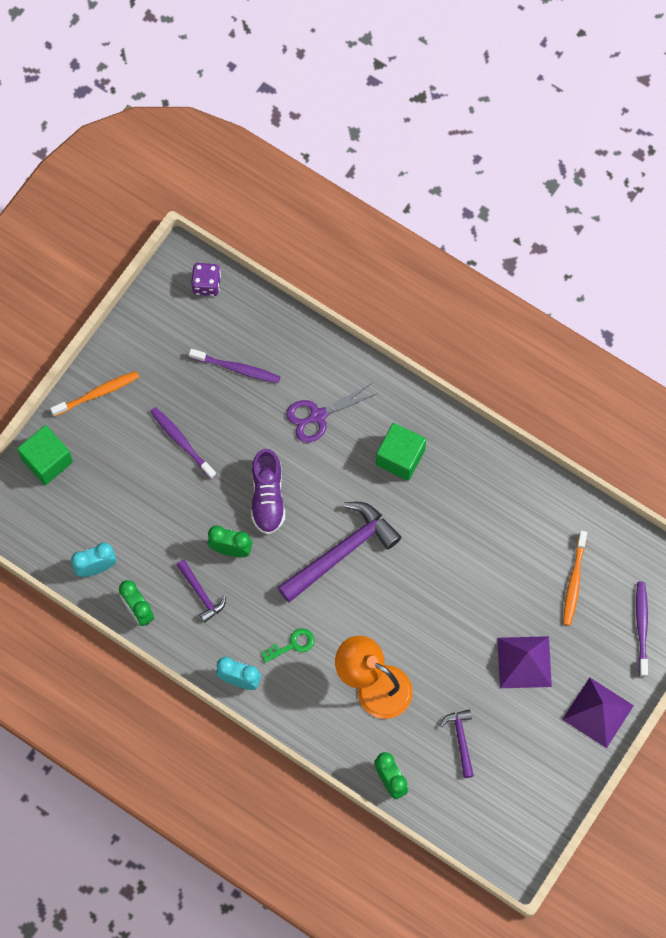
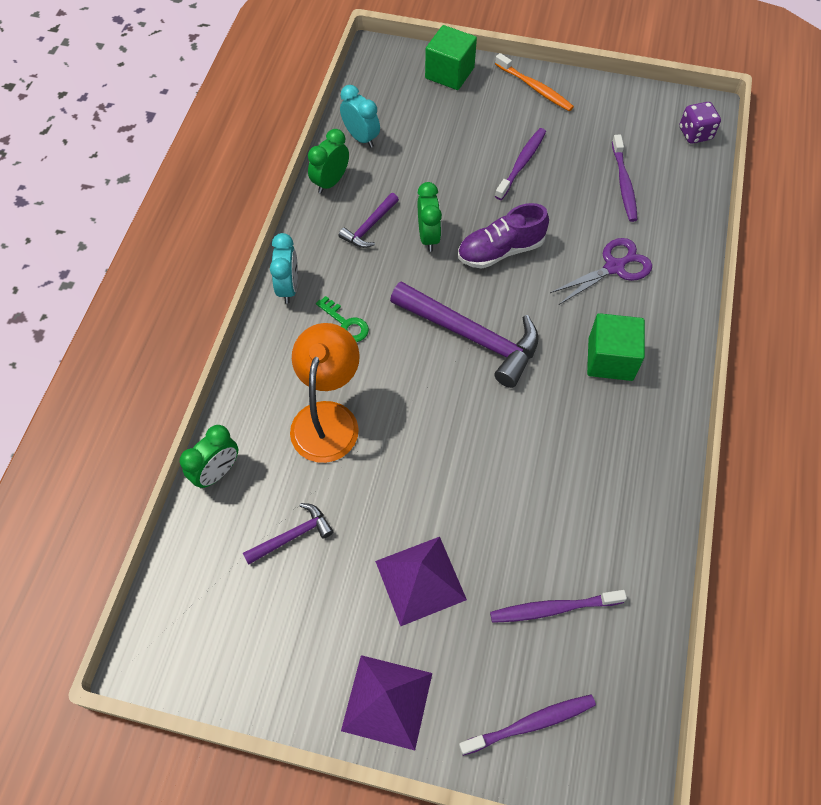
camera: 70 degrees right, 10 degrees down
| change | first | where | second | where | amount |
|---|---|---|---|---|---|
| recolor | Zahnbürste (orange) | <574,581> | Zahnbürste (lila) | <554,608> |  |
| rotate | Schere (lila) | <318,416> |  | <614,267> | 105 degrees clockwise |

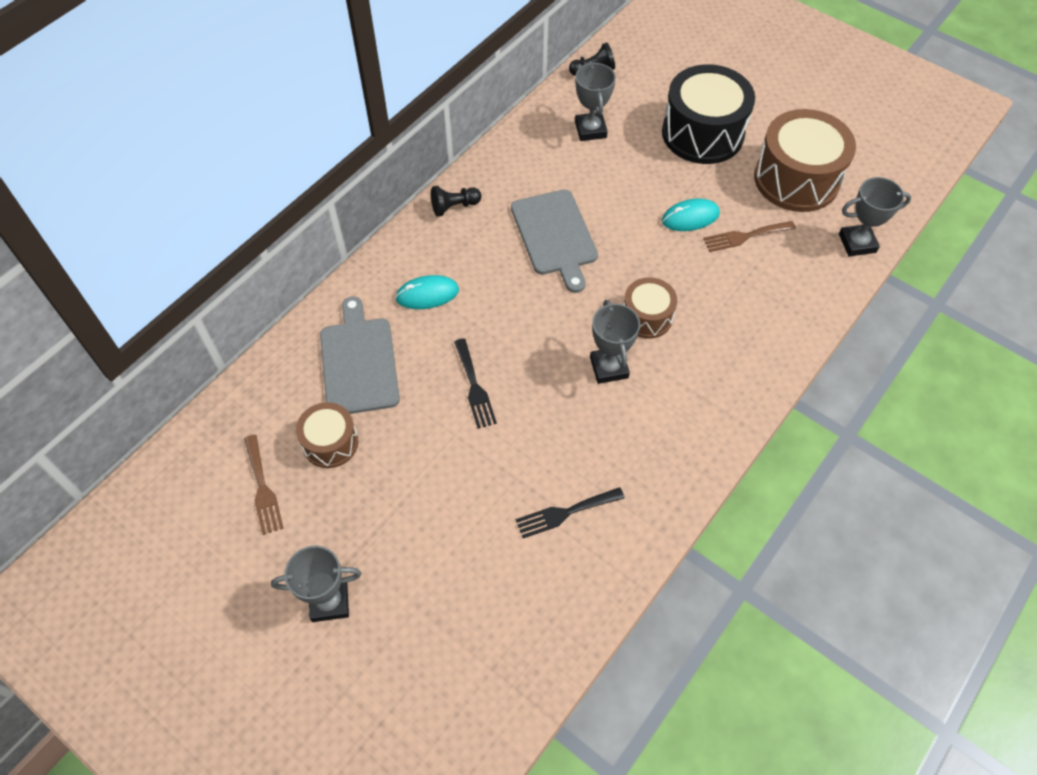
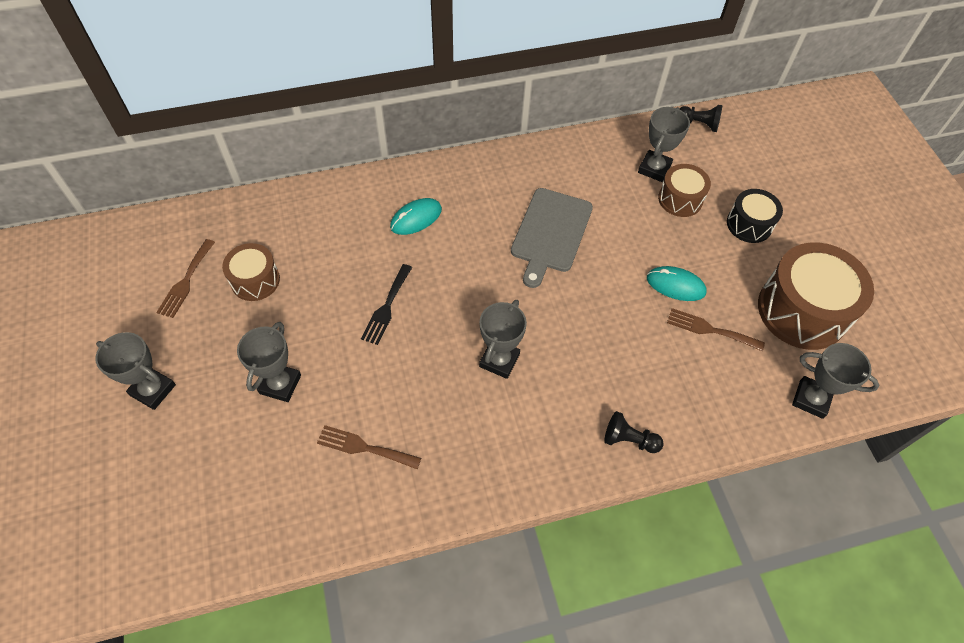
camera: 35 degrees right, 0 degrees up
| change | first | where | second | where | amount |
|---|---|---|---|---|---|
| insert |  |  | Pokal (grau) | <280,384> |  |
| recolor | Gabel (schwarz) | <565,513> | Gabel (braun) | <364,447> |  |
| rotate | Computermaus (türkis) | <427,294> |  | <416,218> | 60 degrees counterclockwise |
| move | Bauer (schwarz) | <454,207> |  | <629,440> |  |
| move | Trommel (braun) | <647,317> |  | <680,199> |  |
| resize | Trommel (schwarz) | <702,133> |  | <749,224> | x0.55 |
| delete | Schneidebrett (grau) | <359,362> |  |  |  |

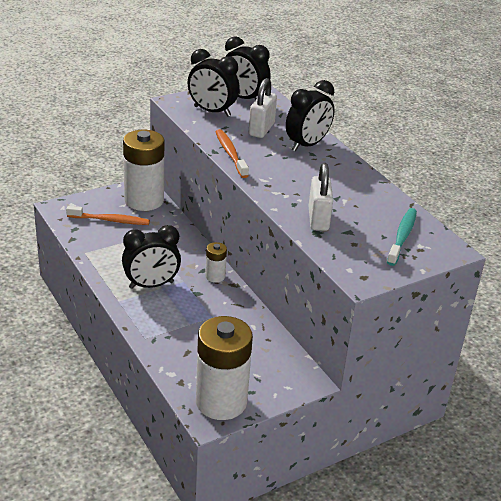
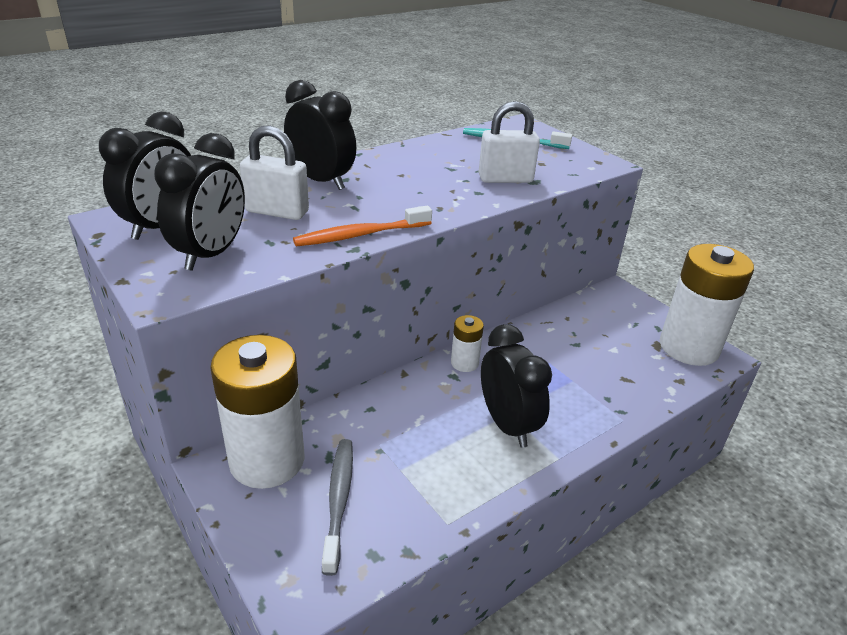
camera: 95 degrees left, 0 degrees up
| change | first | where | second | where | amount |
|---|---|---|---|---|---|
| recolor | Zahnbürste (orange) | <110,220> | Zahnbürste (grau) | <338,501> |  |

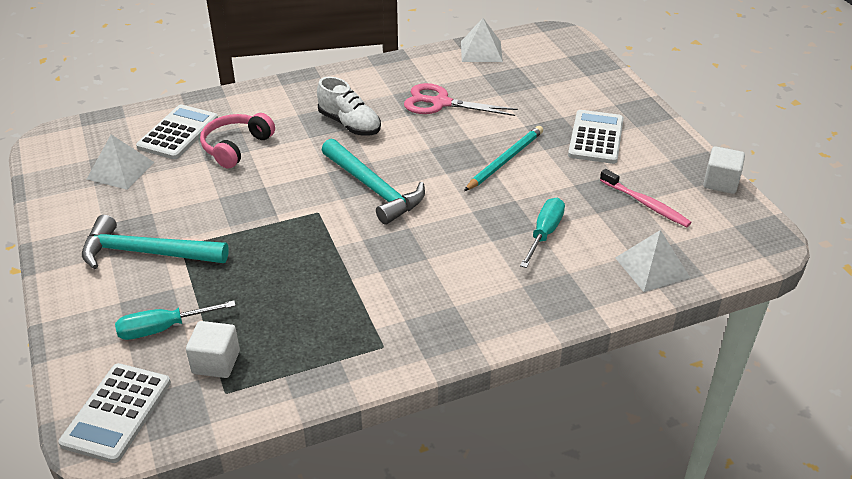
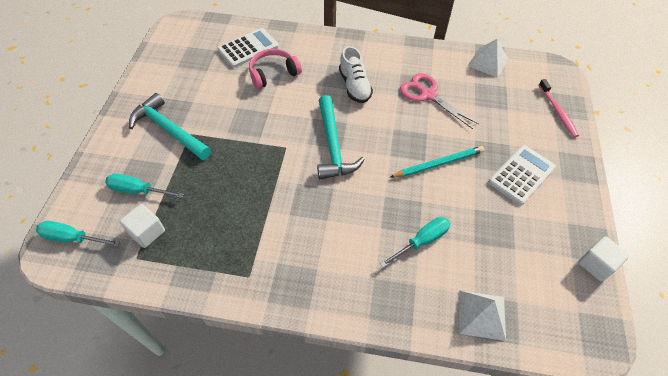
camera: 30 degrees right, 15 degrees up
| change | first | where | second | where | amount |
|---|---|---|---|---|---|
| replace | Taschenrechner (weiß) | <117,413> | Schraubenzieher (türkis) | <72,238> |  |
| move | Zahnbürste (rosa) | <646,204> |  | <557,112> |  |
| delete | Pyramide (weiß) | <120,170> |  |  |  |

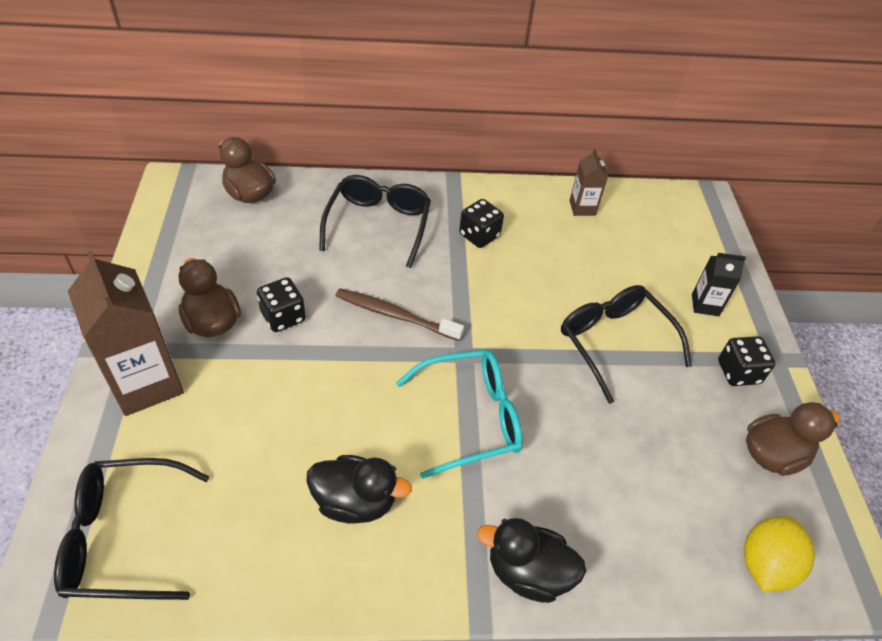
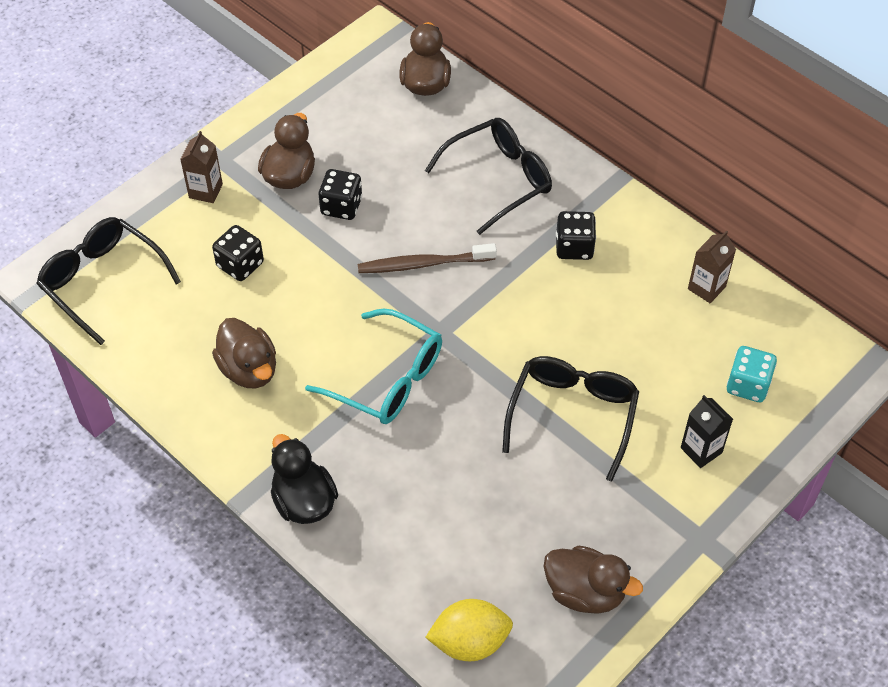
camera: 50 degrees right, 5 degrees up
| change | first | where | second | where | amount |
|---|---|---|---|---|---|
| resize | Getränkekarton (braun) | <146,383> |  | <205,191> | x0.51 |
| move | Spielwürfel (schwarz) | <738,372> |  | <240,265> |  |
| recolor | Ente (schwarz) | <355,501> | Ente (braun) | <249,369> |  |
| rotate | Zahnbürste (braun) | <395,315> |  | <423,264> | 75 degrees counterclockwise |
| insert |  |  | Spielwürfel (türkis) | <748,385> |  |

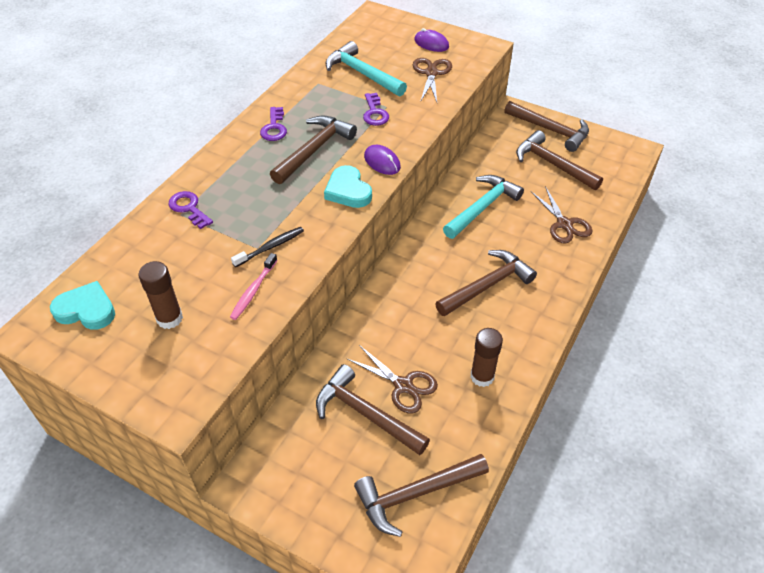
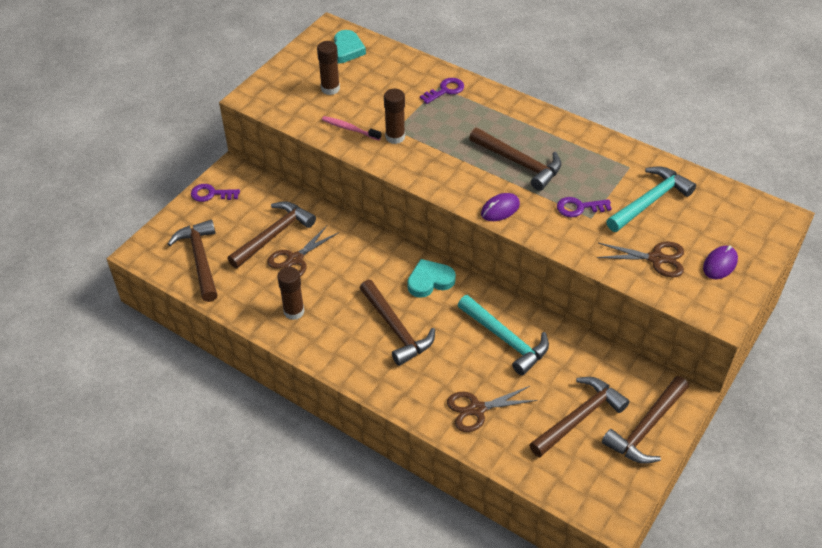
camera: 95 degrees right, 0 degrees up
| change | first | where | second | where | amount |
|---|---|---|---|---|---|
| move | Schlüssel (lila) | <274,128> |  | <211,194> |  |
| replace | Zahnbürste (schwarz) | <270,247> | Klebestift (braun) | <395,137> |  |
| move | Herz (türkis) | <348,191> |  | <430,281> |  |

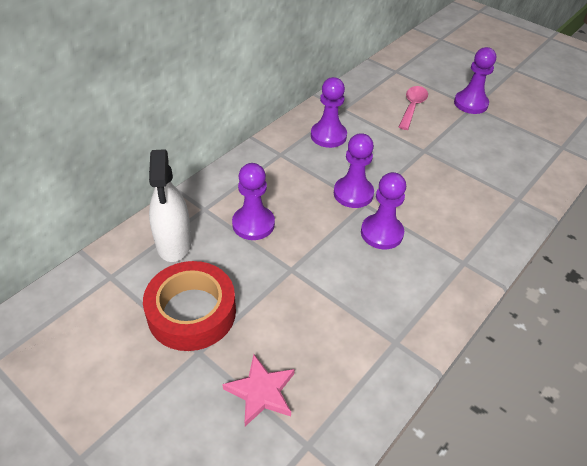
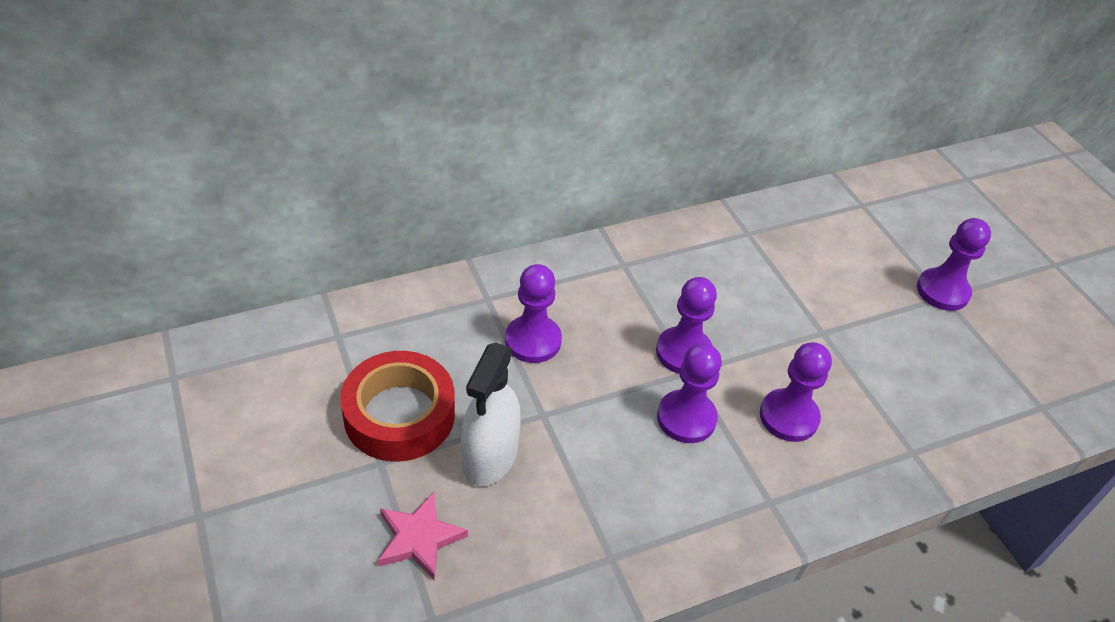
camera: 25 degrees right, 0 degrees up
| change | first | where | second | where | amount |
|---|---|---|---|---|---|
| move | Sprühflasche (weiß) | <174,243> |  | <490,456> |  |
| move | Bauer (lila) | <328,136> |  | <788,417> |  |
| delete | Löffel (rosa) | <412,107> |  |  |  |

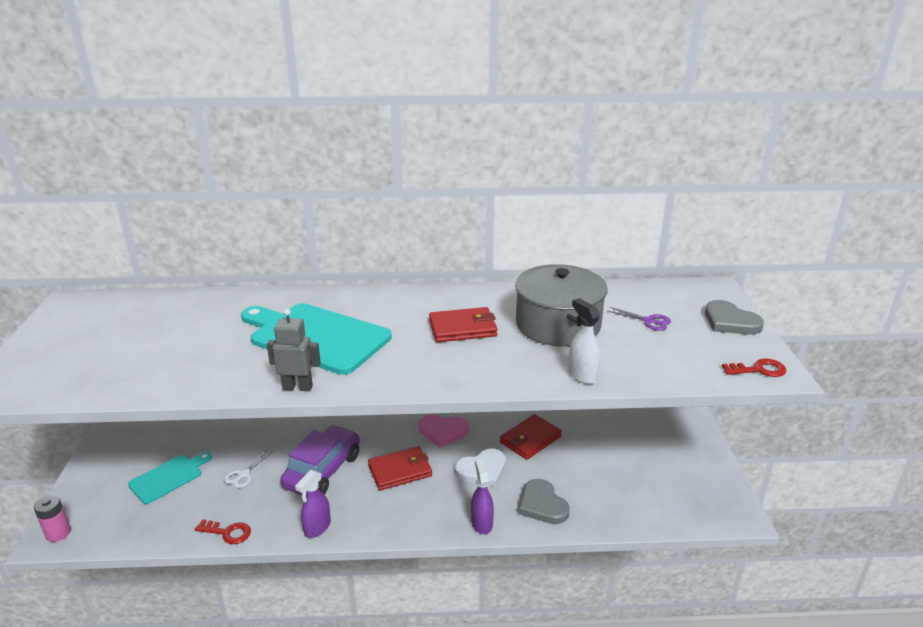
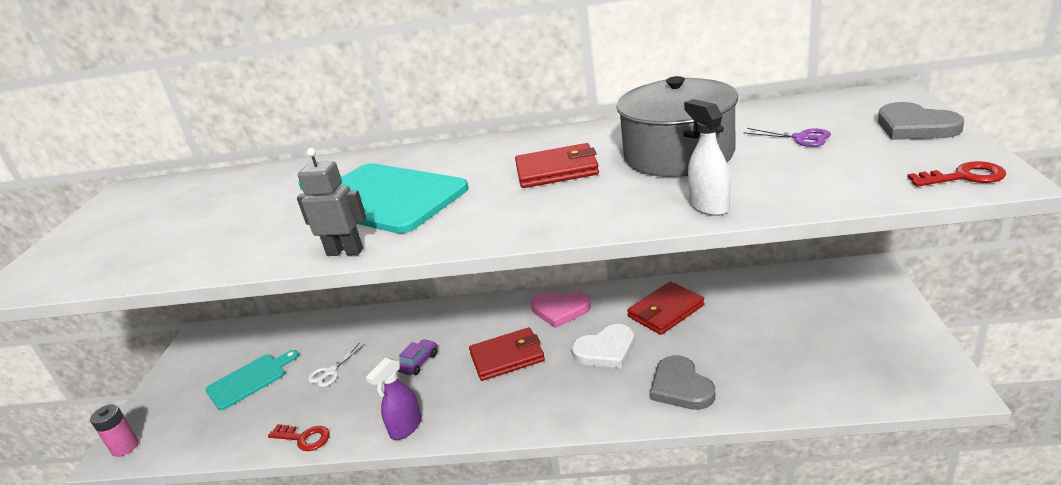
camera: 10 degrees right, 0 degrees up
| change | first | where | second | where | amount |
|---|---|---|---|---|---|
| resize | Auto (lila) | <323,471> |  | <418,362> | x0.44 |
| delete | Sprühflasche (lila) | <481,523> |  |  |  |

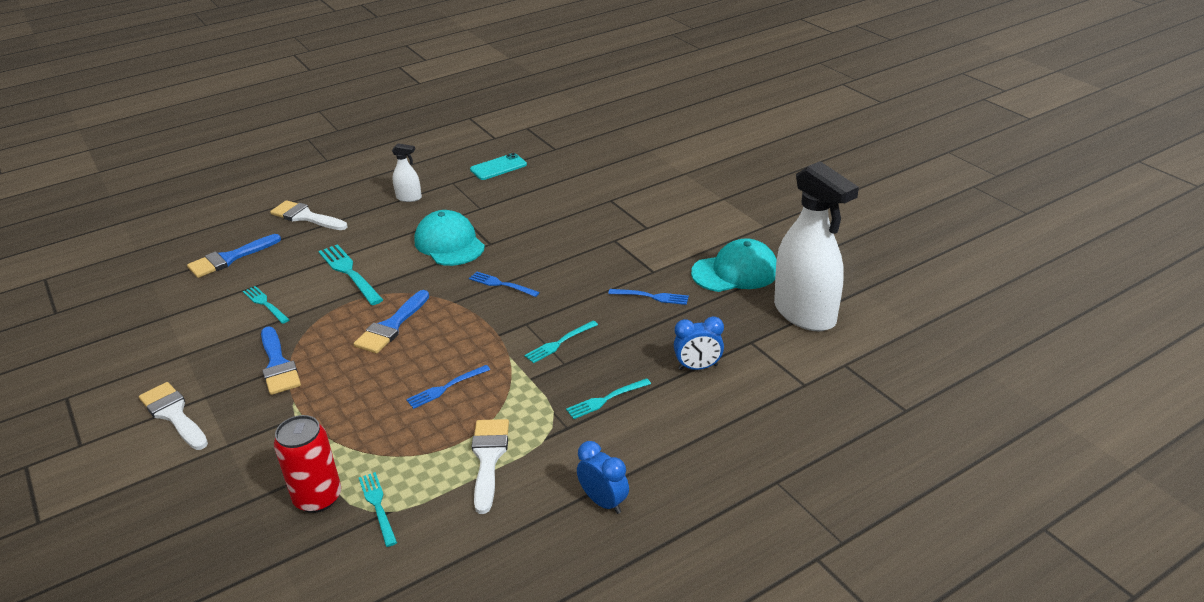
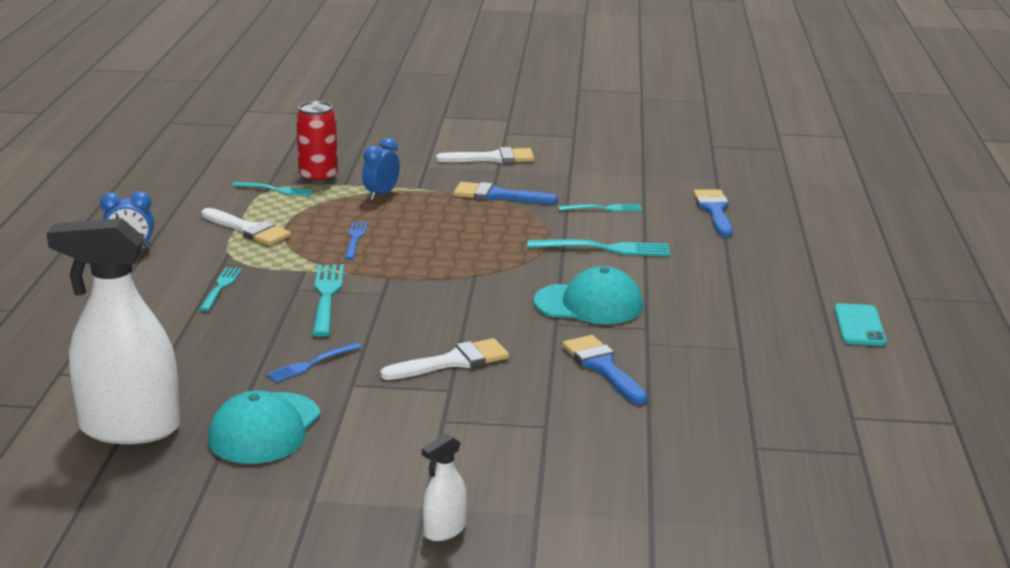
camera: 125 degrees right, 10 degrees down
| change | first | where | second | where | amount |
|---|---|---|---|---|---|
| resize | Gabel (türkis) | <559,343> |  | <326,296> | x1.60 |
| move | Wecker (blau) | <698,367> |  | <381,194> |  |
| move | Pinsel (weiß) | <305,217> |  | <453,361> |  |
| move | Sprühflasche (weiß) | <409,198> |  | <444,530> |  |
| move | Pinsel (blau) | <391,326> |  | <602,367> |  |
| move | Handy (türkis) | <498,167> |  | <859,325> |  |
| delete | Gabel (blau) | <501,284> |  |  |  |

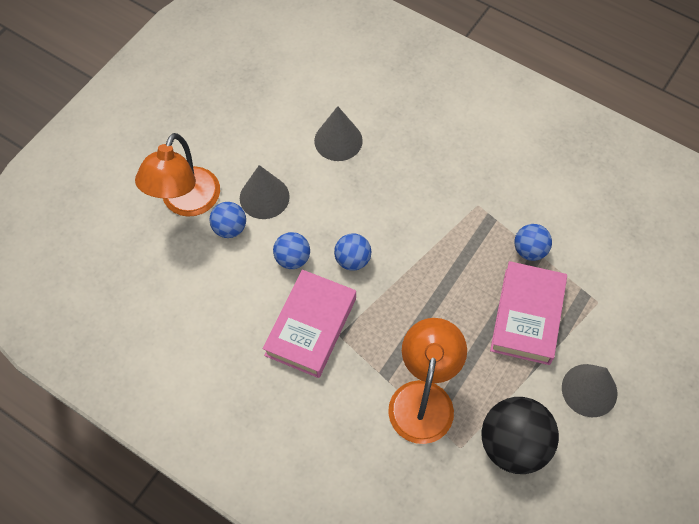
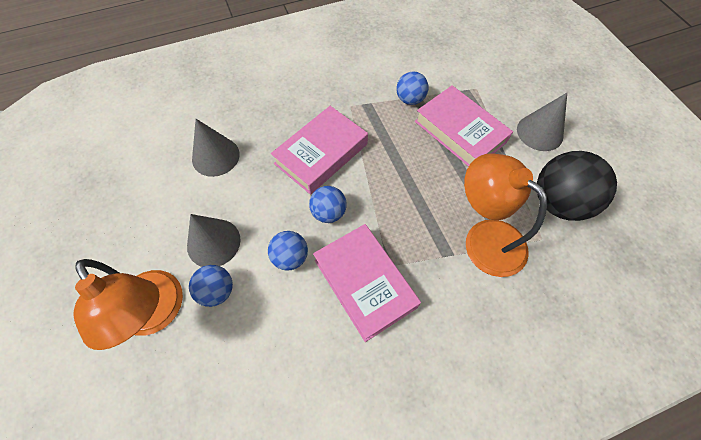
camera: 55 degrees left, 0 degrees up
| change | first | where | second | where | amount |
|---|---|---|---|---|---|
| insert |  |  | Buch (rosa) | <321,154> |  |

